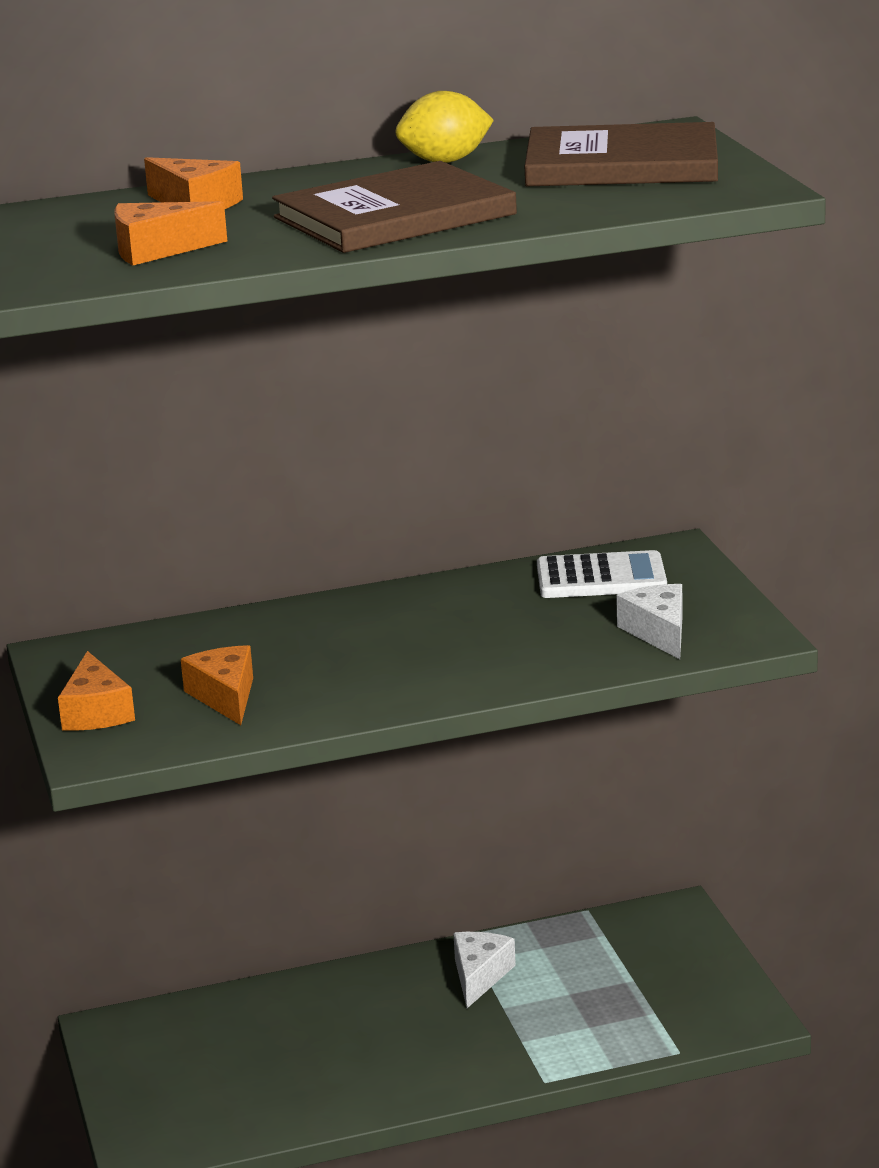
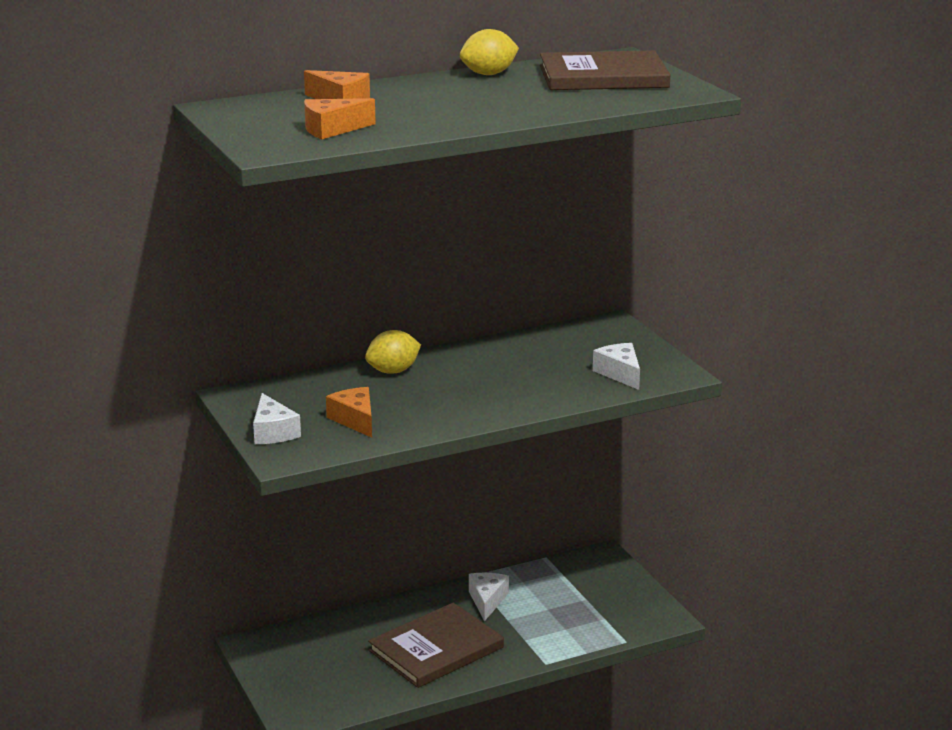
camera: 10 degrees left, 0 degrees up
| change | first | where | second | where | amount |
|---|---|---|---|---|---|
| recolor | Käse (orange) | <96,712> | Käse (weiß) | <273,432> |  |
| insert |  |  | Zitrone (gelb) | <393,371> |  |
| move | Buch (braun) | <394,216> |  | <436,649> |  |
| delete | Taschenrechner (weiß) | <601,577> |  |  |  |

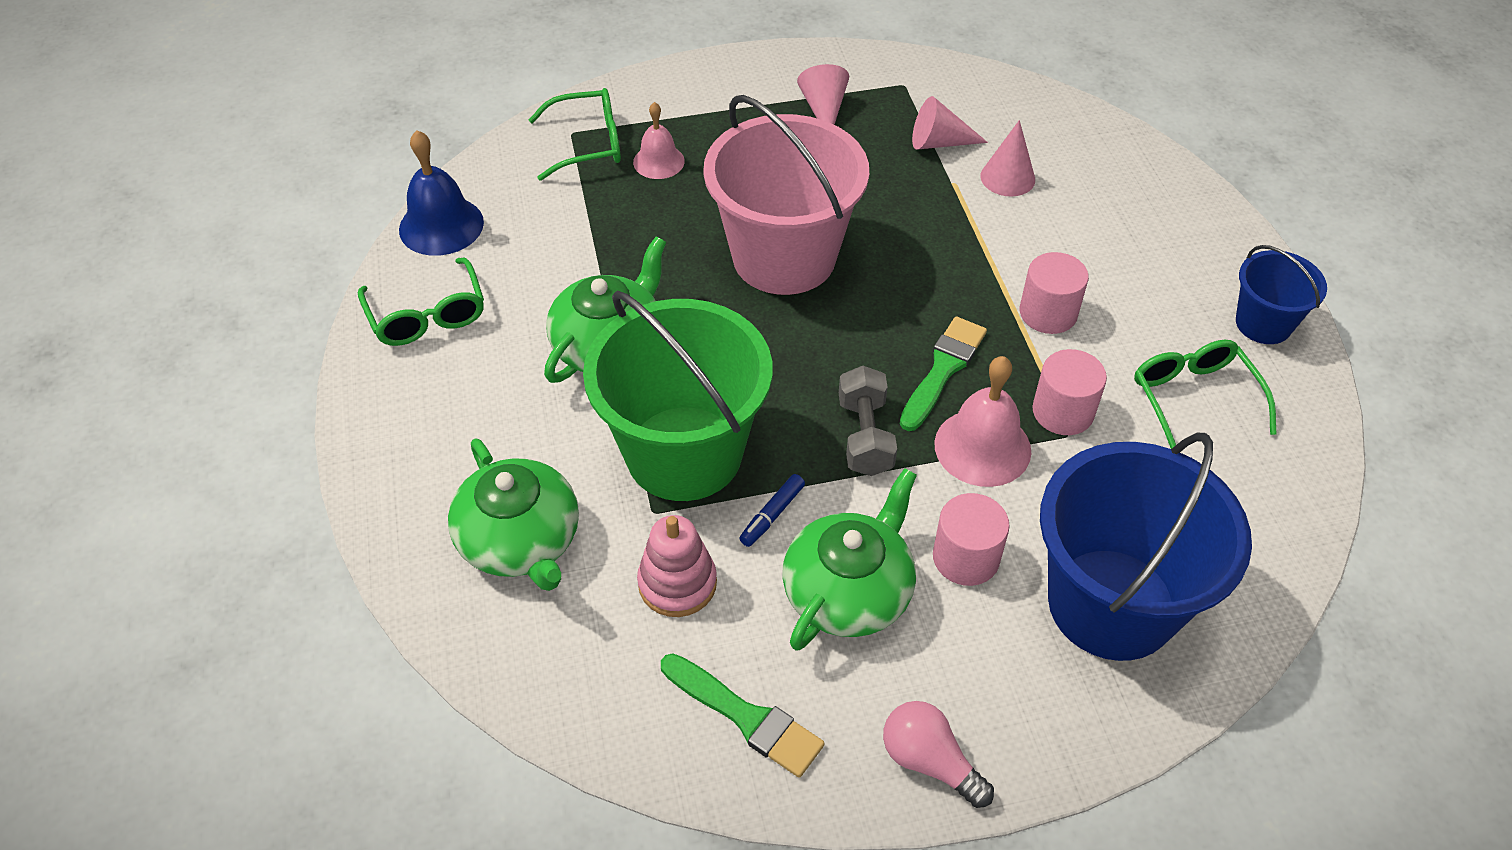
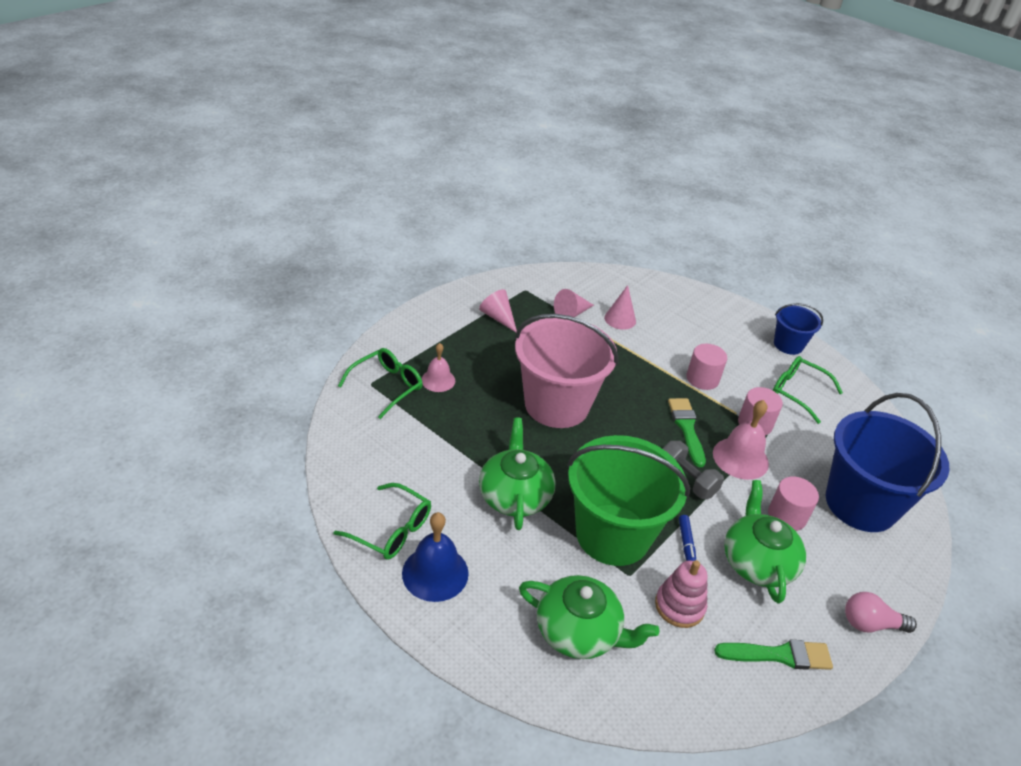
camera: 40 degrees left, 10 degrees down
| change | first | where | second | where | amount |
|---|---|---|---|---|---|
| move | Glocke (blau) | <441,225> |  | <435,573> |  |

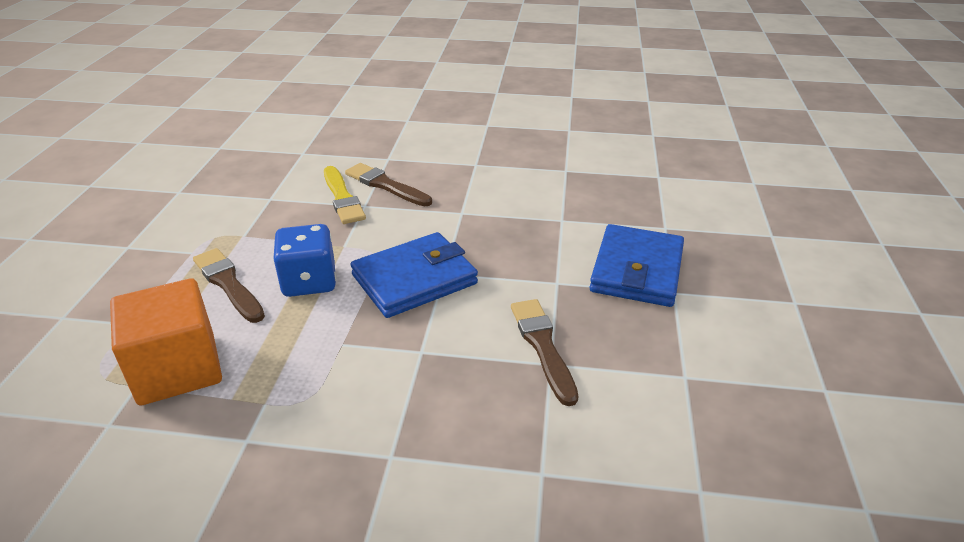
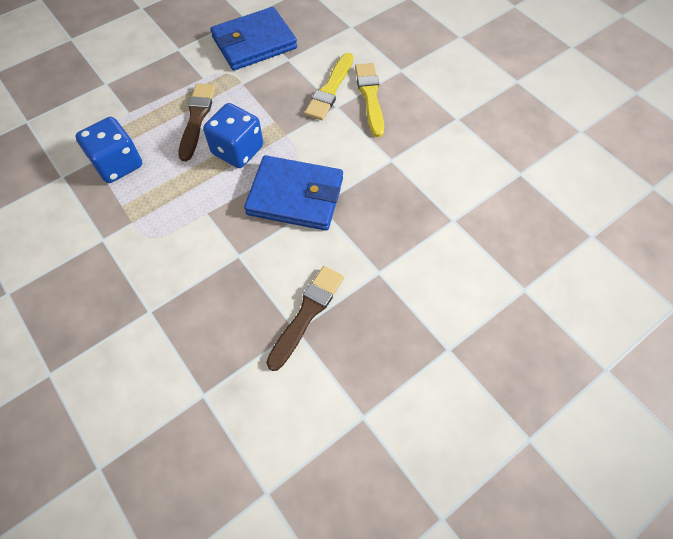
camera: 45 degrees right, 25 degrees up
| change | first | where | second | where | amount |
|---|---|---|---|---|---|
| replace | Kubus (orange) | <177,369> | Spielwürfel (blau) | <118,164> |  |
| move | Geldbörse (blau) | <637,270> |  | <254,43> |  |
| recolor | Pinsel (braun) | <386,185> | Pinsel (gelb) | <370,96> |  |

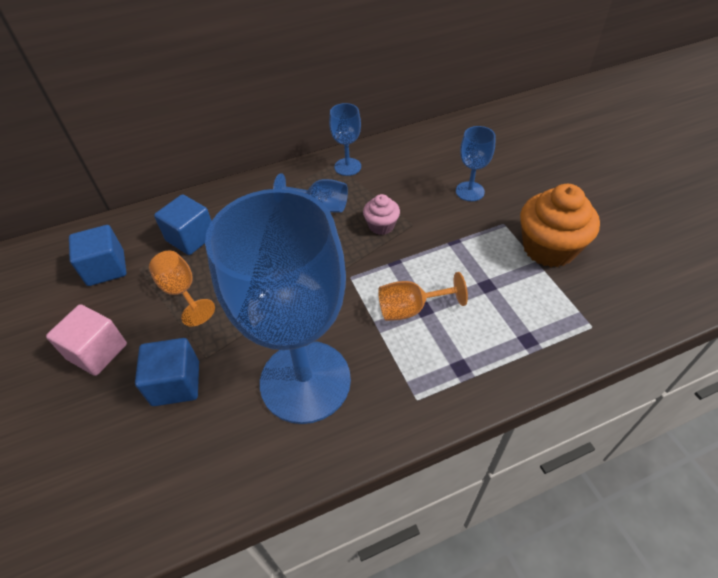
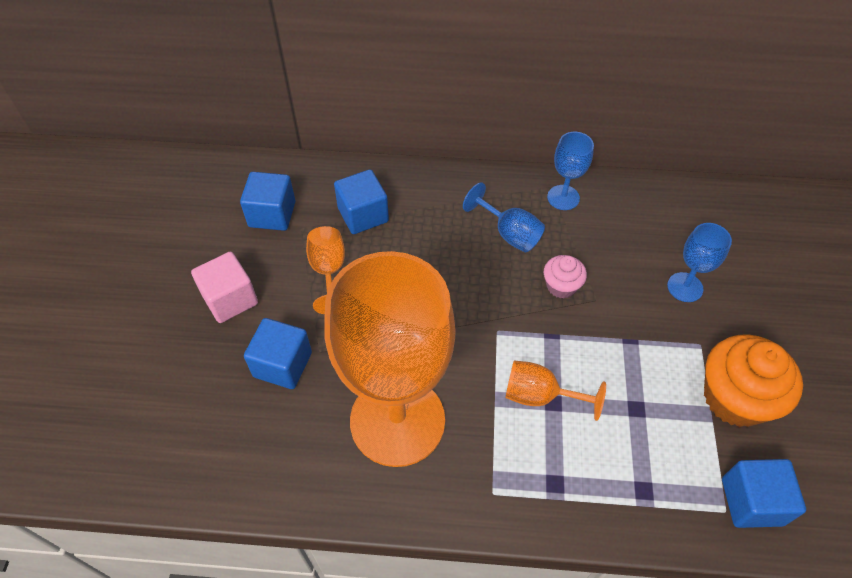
camera: 25 degrees right, 5 degrees up
| change | first | where | second | where | amount |
|---|---|---|---|---|---|
| recolor | Kelch (blau) | <305,381> | Kelch (orange) | <397,420> |  |
| insert |  |  | Kubus (blau) | <751,501> |  |

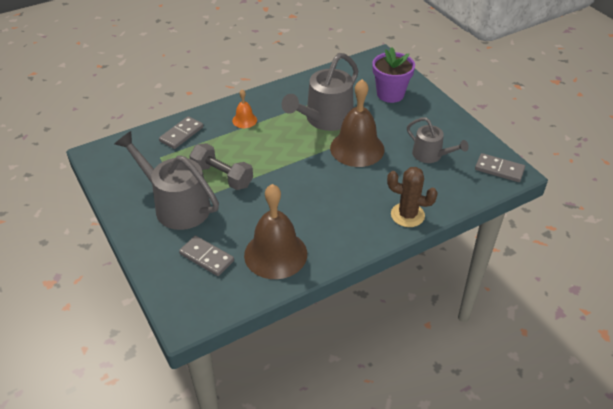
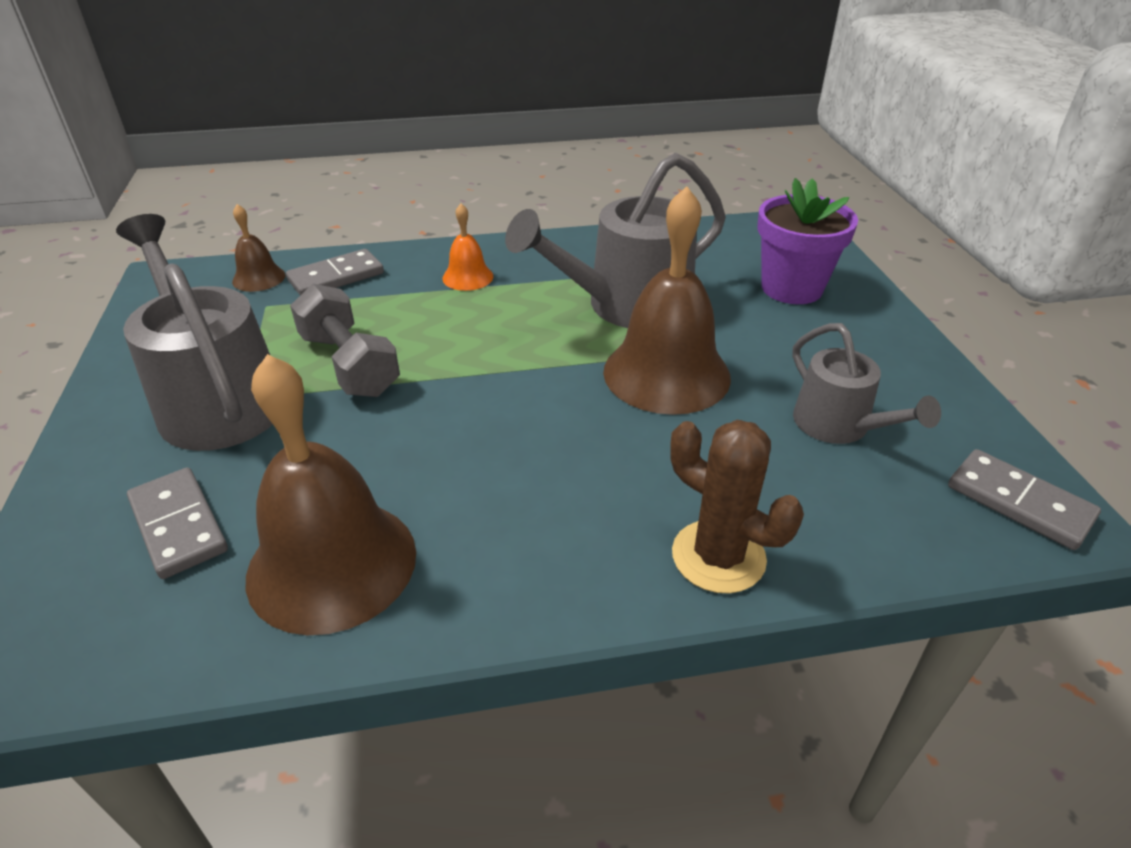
camera: 20 degrees right, 5 degrees down
| change | first | where | second | where | amount |
|---|---|---|---|---|---|
| insert |  |  | Glocke (braun) | <259,278> |  |

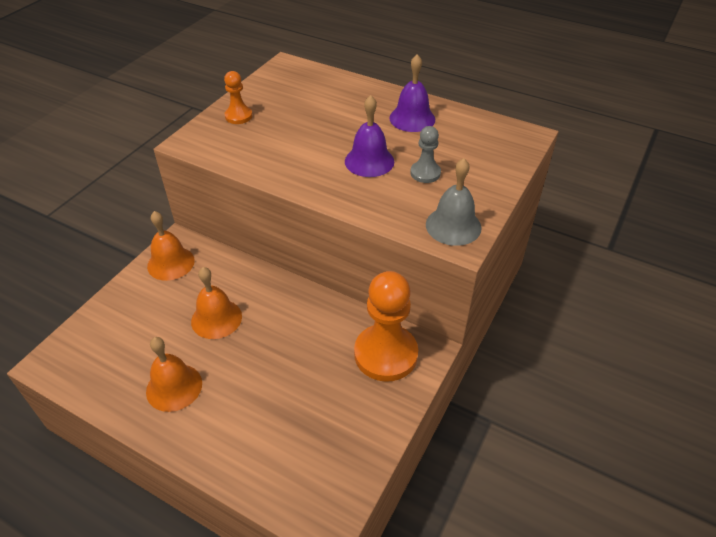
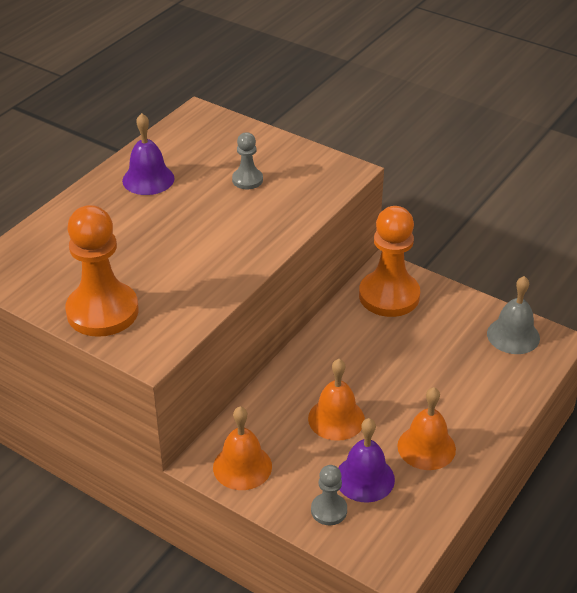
camera: 85 degrees left, 5 degrees down
| change | first | where | second | where | amount |
|---|---|---|---|---|---|
| resize | Bauer (orange) | <238,116> |  | <102,311> | x2.02 |
| insert |  |  | Bauer (grau) | <329,510> |  |
| move | Glocke (lila) | <369,161> |  | <364,478> |  |
| move | Glocke (grau) | <453,226> |  | <513,335> |  |

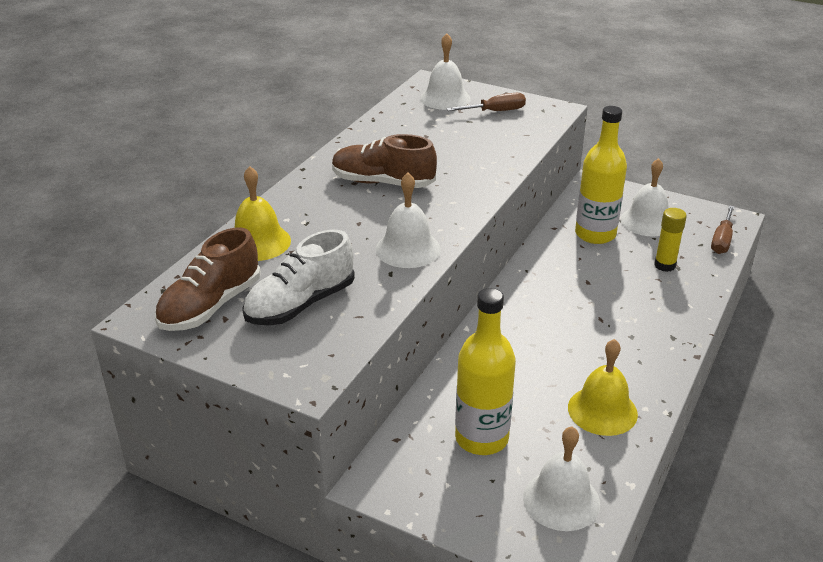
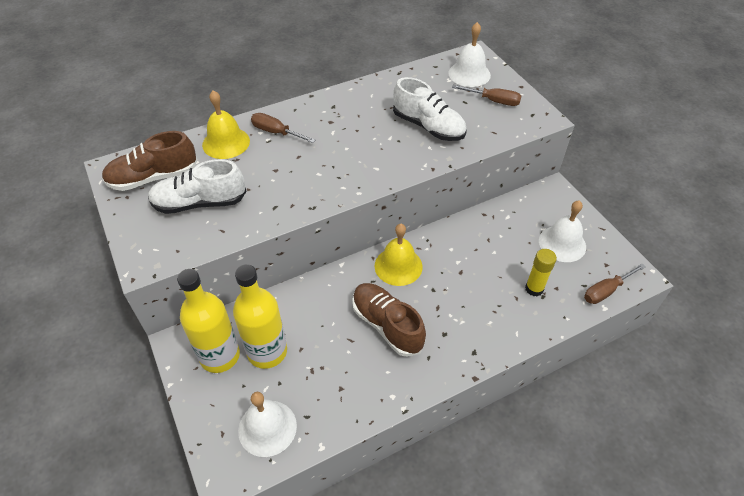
camera: 35 degrees right, 15 degrees up
| change | first | where | second | where | amount |
|---|---|---|---|---|---|
| move | Flasche (gelb) | <595,234> |  | <220,356> |  |
| insert |  |  | Schraubenzieher (braun) | <276,132> |  |
| move | Schuh (braun) | <383,182> |  | <387,325> |  |
| move | Glocke (gelb) | <602,410> |  | <398,266> |  |
| insert |  |  | Schuh (weiß) | <428,127> |  |
| delete | Glocke (weiß) | <408,249> |  |  |  |

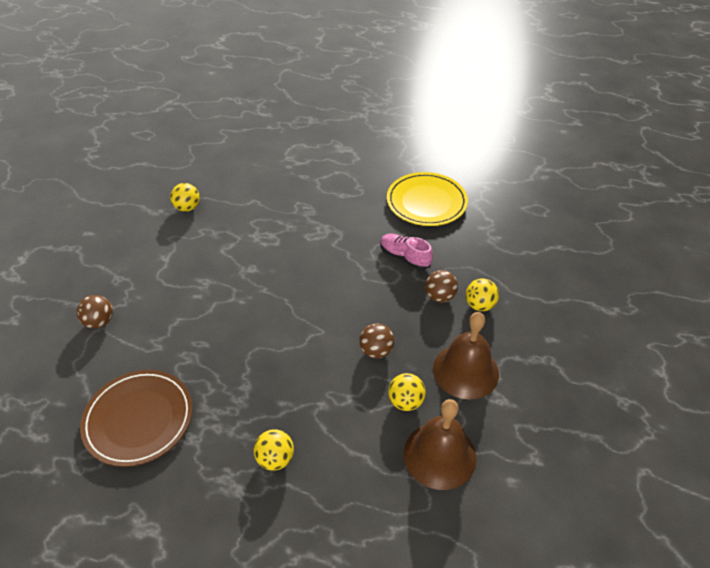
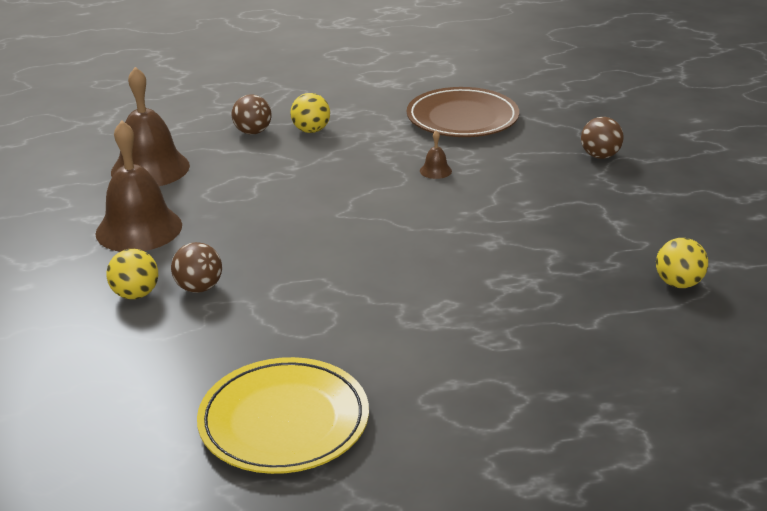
camera: 155 degrees right, 15 degrees down
| change | first | where | second | where | amount |
|---|---|---|---|---|---|
| move | Ball (braun) | <376,351> |  | <253,132> |  |
| insert |  |  | Glocke (braun) | <435,171> |  |
| delete | Schuh (rosa) | <404,257> |  |  |  |
| delete | Ball (gelb) | <405,402> |  |  |  |

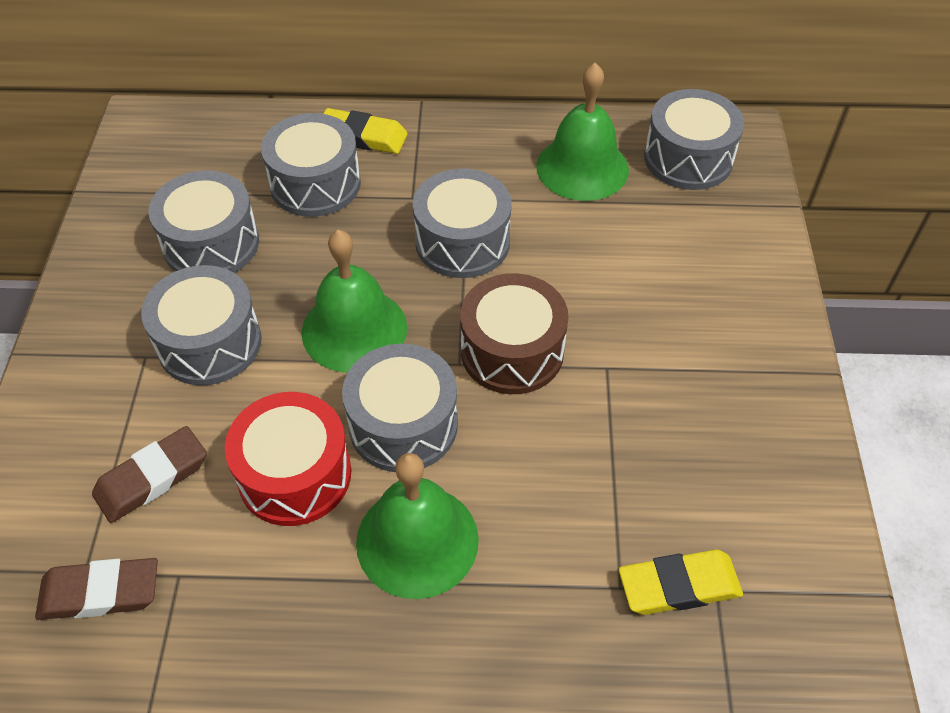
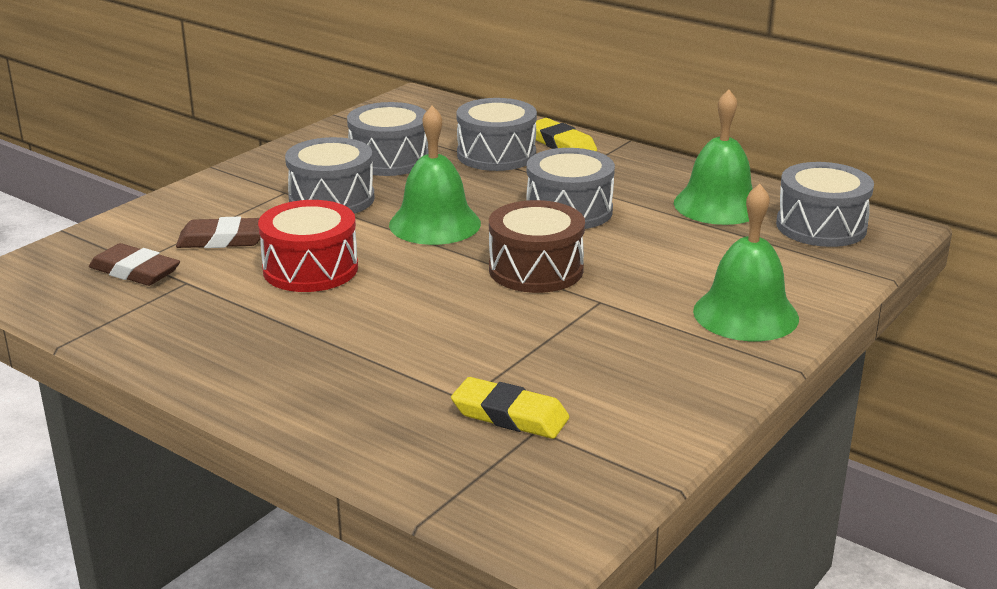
camera: 35 degrees right, 25 degrees down
| change | first | where | second | where | amount |
|---|---|---|---|---|---|
| move | Glocke (grün) | <417,540> |  | <745,314> |  |
| delete | Trommel (grau) | <403,424> |  |  |  |

